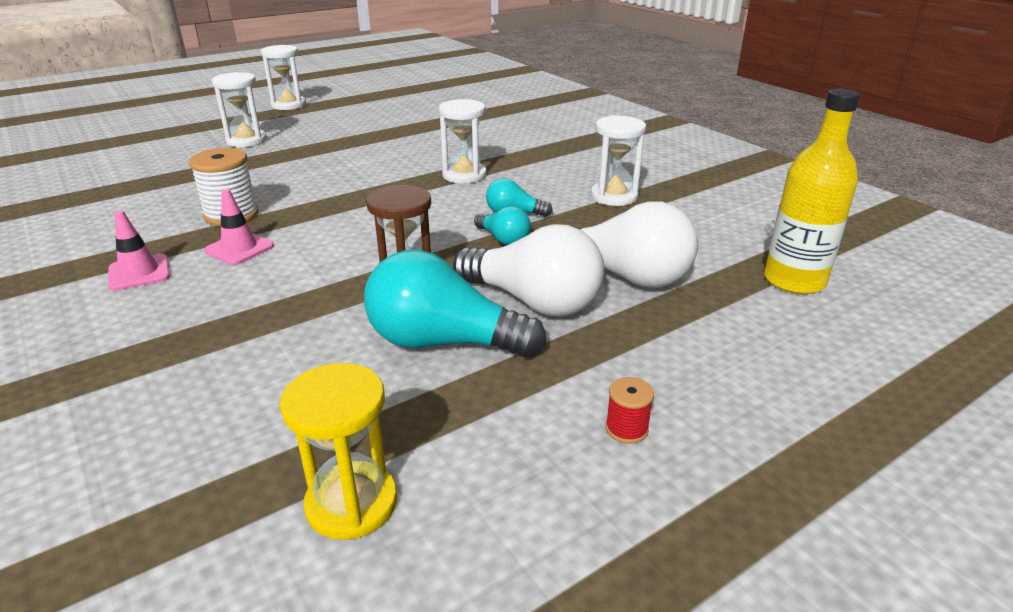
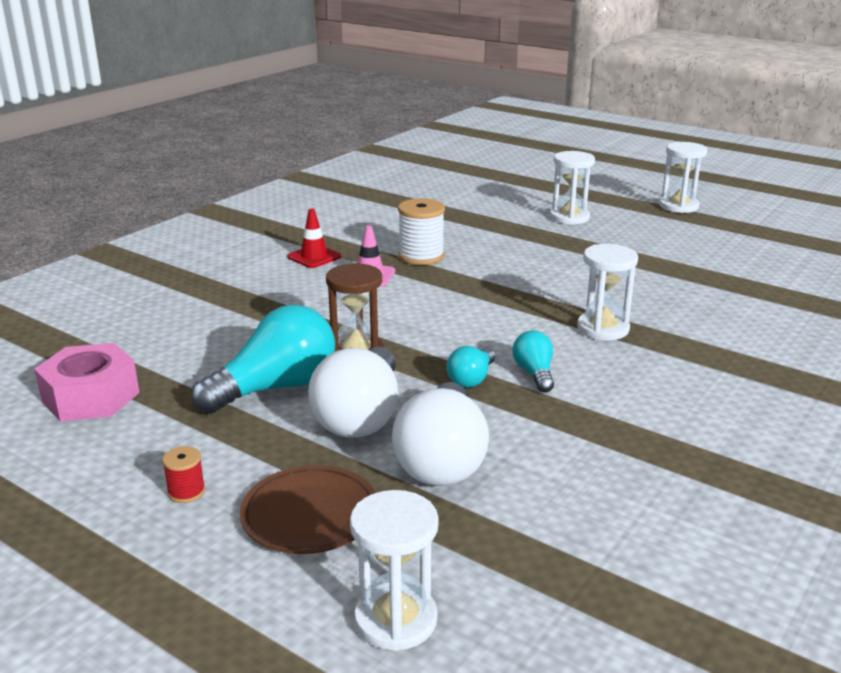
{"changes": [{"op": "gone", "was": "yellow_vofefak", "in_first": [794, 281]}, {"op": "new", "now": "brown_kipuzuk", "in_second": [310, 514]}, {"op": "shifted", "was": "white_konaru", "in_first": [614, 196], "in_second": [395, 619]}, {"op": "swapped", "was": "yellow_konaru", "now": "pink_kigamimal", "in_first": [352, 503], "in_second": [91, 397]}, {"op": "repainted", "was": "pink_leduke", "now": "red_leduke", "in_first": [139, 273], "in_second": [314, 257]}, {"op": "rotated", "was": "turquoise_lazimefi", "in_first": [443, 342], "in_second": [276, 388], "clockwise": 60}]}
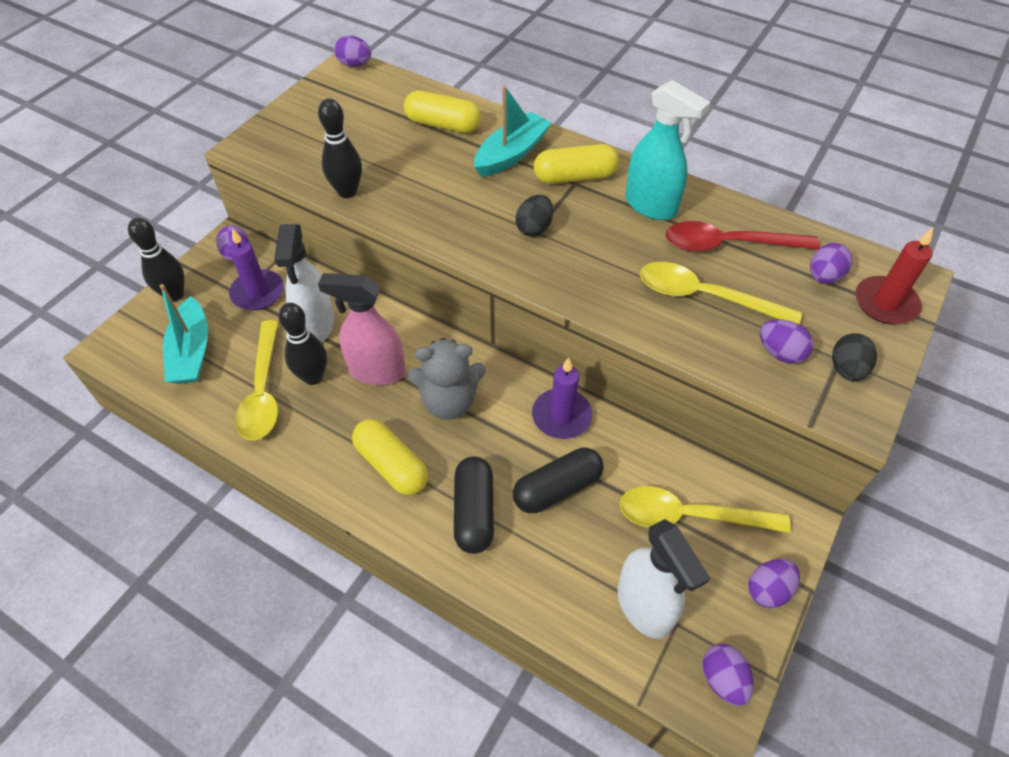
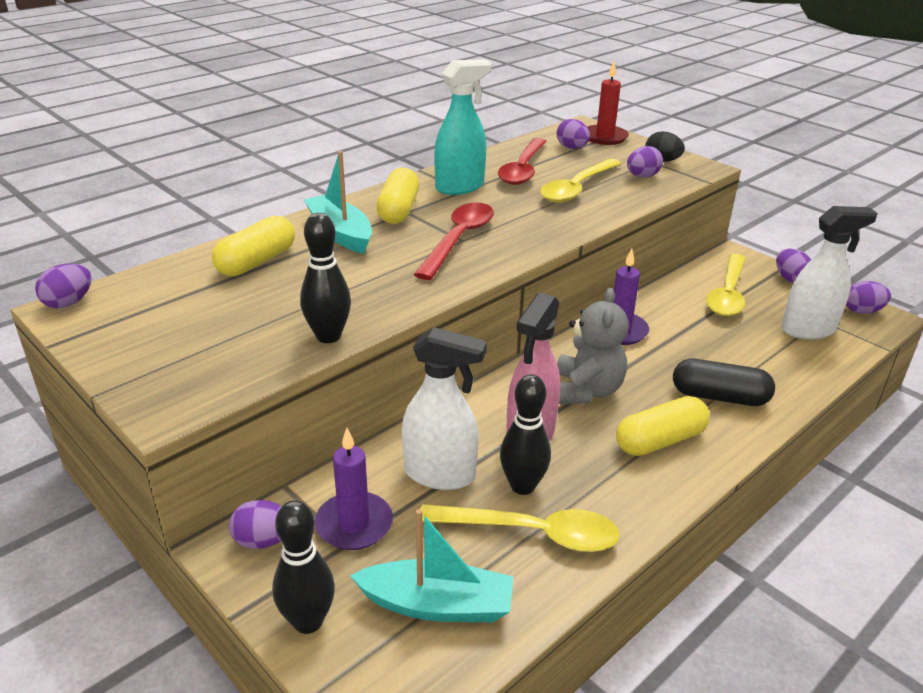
{"changes": [{"op": "gone", "was": "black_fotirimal", "in_first": [557, 488]}, {"op": "swapped", "was": "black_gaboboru", "now": "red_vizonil", "in_first": [534, 228], "in_second": [459, 240]}]}
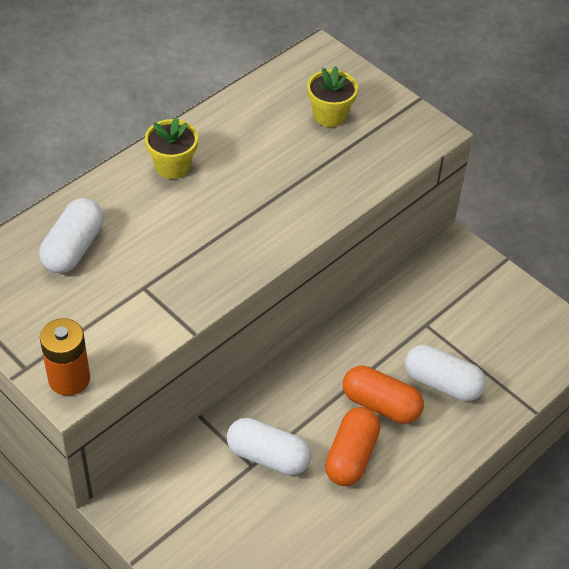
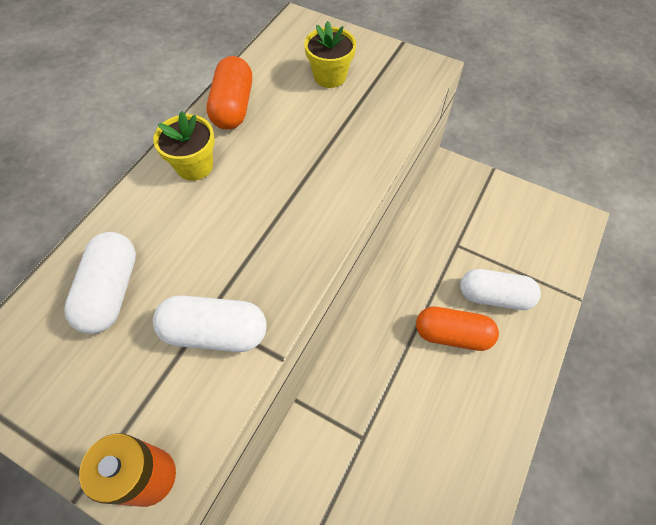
{"changes": [{"op": "shifted", "was": "white_fotirimal", "in_first": [268, 456], "in_second": [215, 332]}, {"op": "shifted", "was": "orange_fotirimal", "in_first": [351, 456], "in_second": [233, 107]}]}
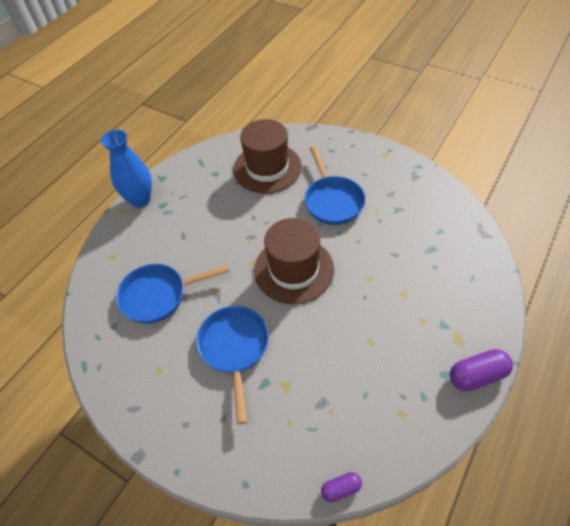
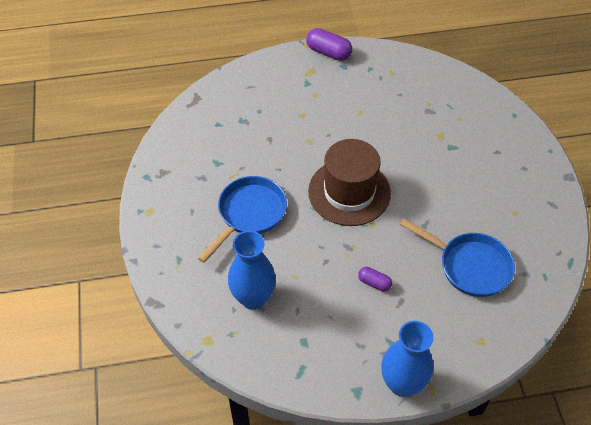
{"changes": [{"op": "gone", "was": "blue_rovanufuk", "in_first": [234, 348]}, {"op": "shifted", "was": "purple_fotirimal", "in_first": [341, 488], "in_second": [374, 283]}, {"op": "swapped", "was": "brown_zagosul", "now": "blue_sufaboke", "in_first": [267, 168], "in_second": [253, 298]}]}
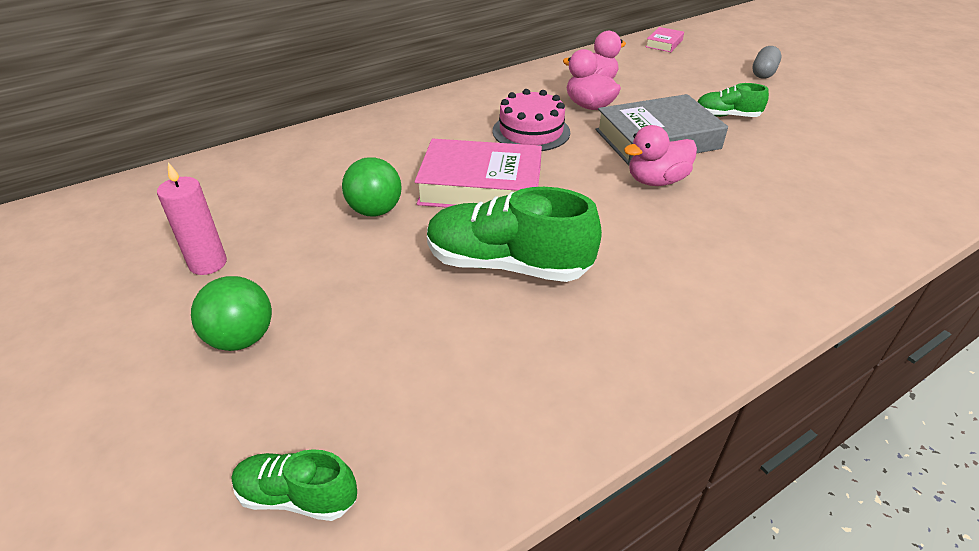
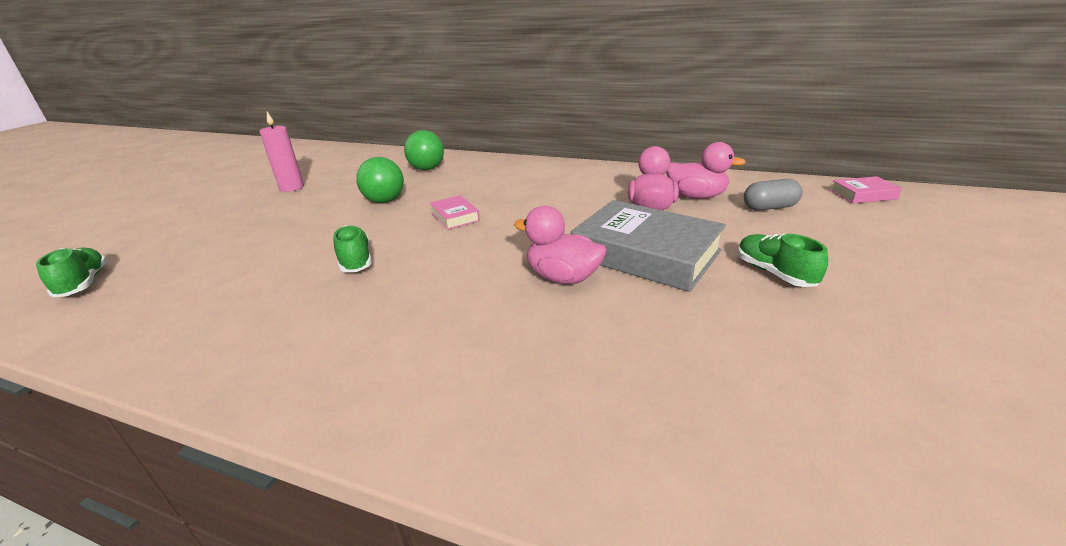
{"changes": [{"op": "gone", "was": "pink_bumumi", "in_first": [531, 131]}, {"op": "shifted", "was": "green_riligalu", "in_first": [242, 338], "in_second": [427, 169]}, {"op": "shifted", "was": "grey_fotirimal", "in_first": [763, 73], "in_second": [769, 207]}, {"op": "scaled", "was": "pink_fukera", "in_first": [481, 186], "in_second": [455, 216], "ratio": 0.47}, {"op": "scaled", "was": "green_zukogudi", "in_first": [507, 264], "in_second": [356, 260], "ratio": 0.53}]}
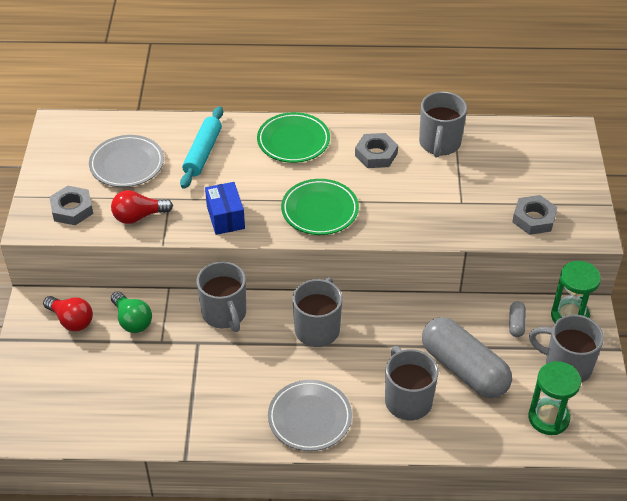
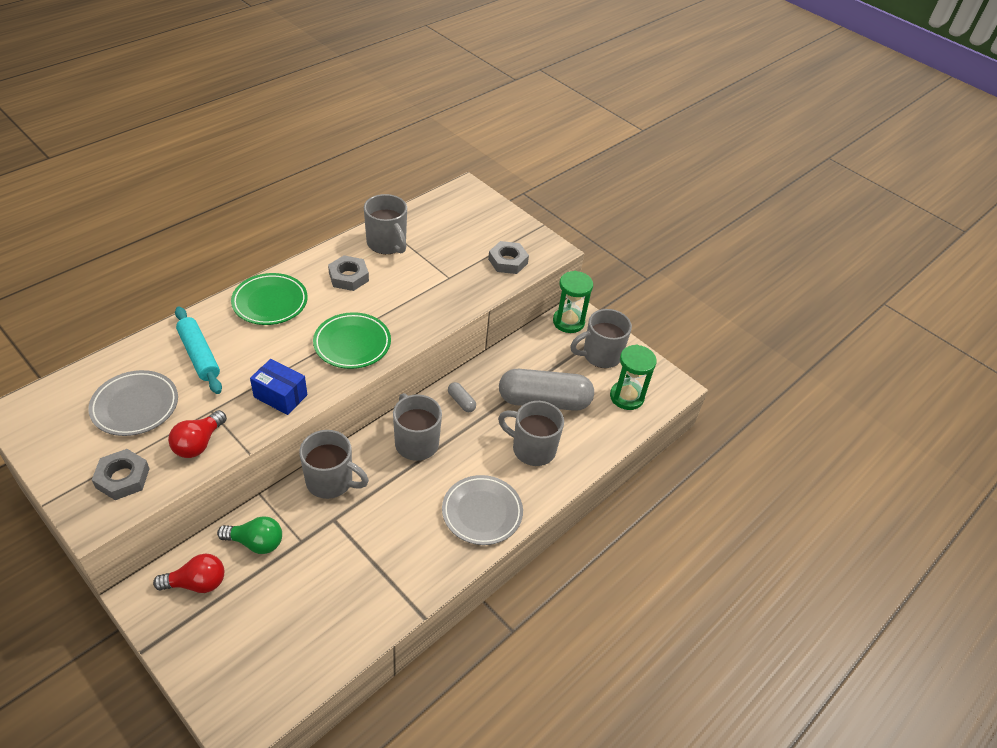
{"changes": [{"op": "shifted", "was": "grey_fotirimal", "in_first": [516, 324], "in_second": [461, 402]}]}
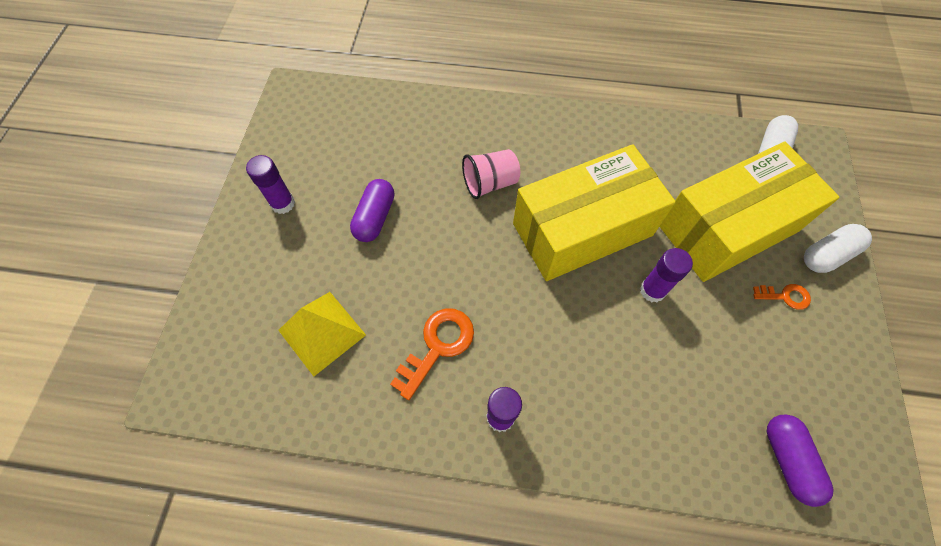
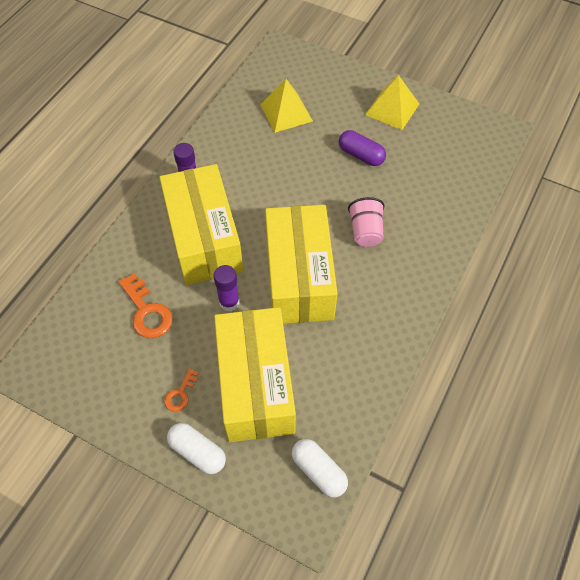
{"changes": [{"op": "gone", "was": "purple_fotirimal", "in_first": [787, 460]}, {"op": "new", "now": "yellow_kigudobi", "in_second": [204, 238]}, {"op": "shifted", "was": "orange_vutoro", "in_first": [437, 346], "in_second": [147, 311]}, {"op": "swapped", "was": "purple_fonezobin", "now": "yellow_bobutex", "in_first": [283, 204], "in_second": [392, 109]}, {"op": "rotated", "was": "white_fotirimal", "in_first": [827, 255], "in_second": [197, 452], "clockwise": -45}]}
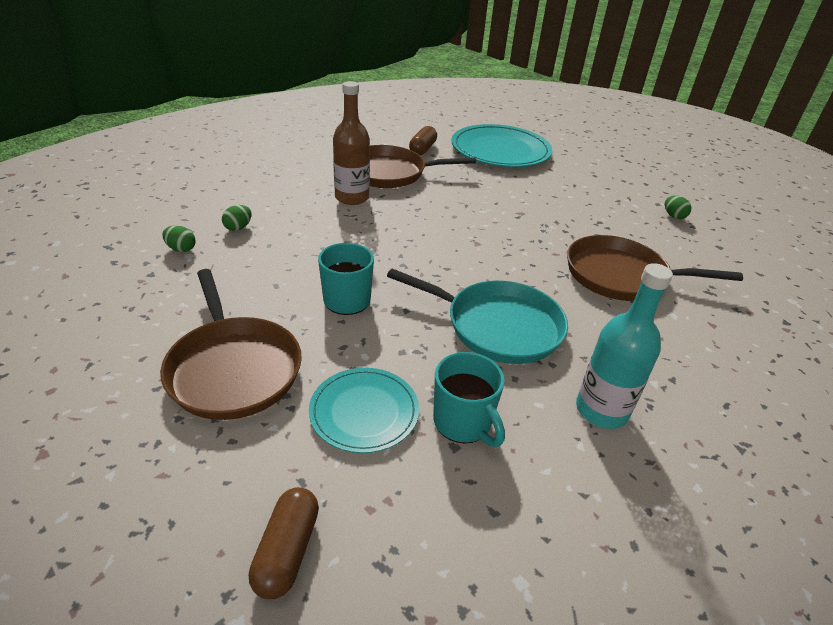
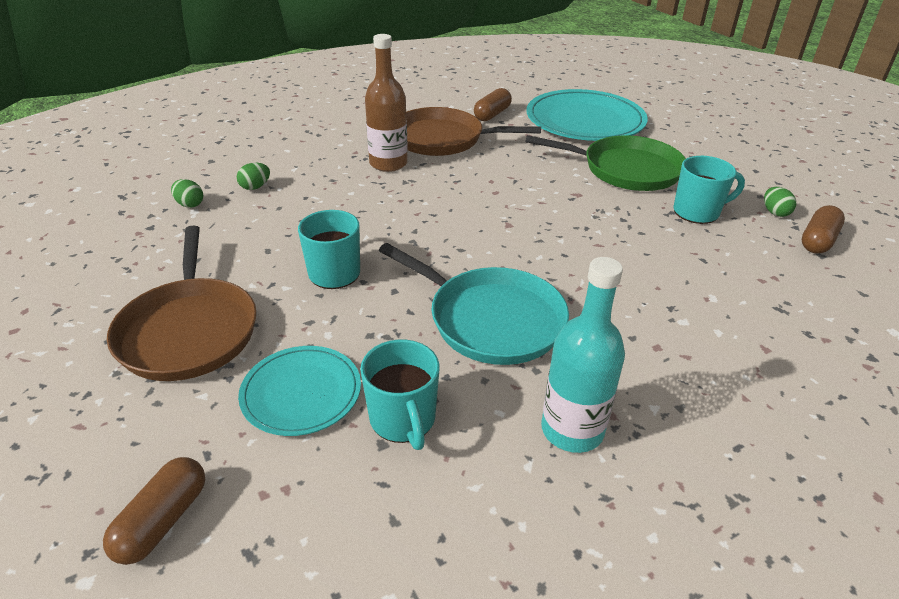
{"changes": [{"op": "gone", "was": "brown_rovanufuk", "in_first": [621, 276]}, {"op": "new", "now": "green_rovanufuk", "in_second": [626, 170]}, {"op": "new", "now": "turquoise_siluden", "in_second": [697, 212]}, {"op": "new", "now": "brown_fotirimal", "in_second": [818, 241]}]}
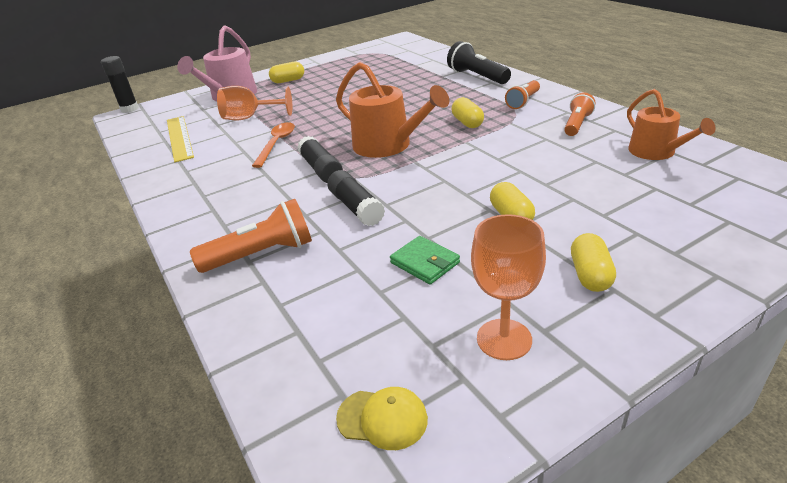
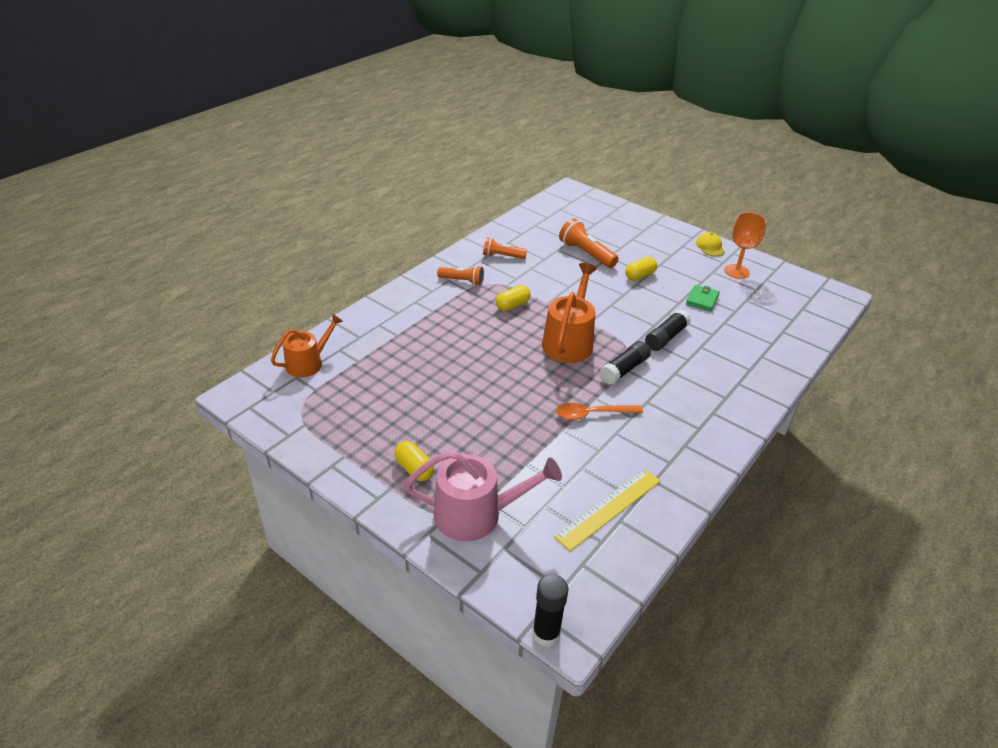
{"changes": [{"op": "gone", "was": "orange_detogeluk", "in_first": [250, 118]}, {"op": "gone", "was": "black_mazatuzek", "in_first": [477, 77]}, {"op": "gone", "was": "yellow_fotirimal", "in_first": [590, 275]}, {"op": "shifted", "was": "orange_mazatuzek", "in_first": [261, 254], "in_second": [586, 254]}, {"op": "shifted", "was": "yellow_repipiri", "in_first": [382, 418], "in_second": [710, 247]}, {"op": "shifted", "was": "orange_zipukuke", "in_first": [656, 152], "in_second": [308, 363]}]}
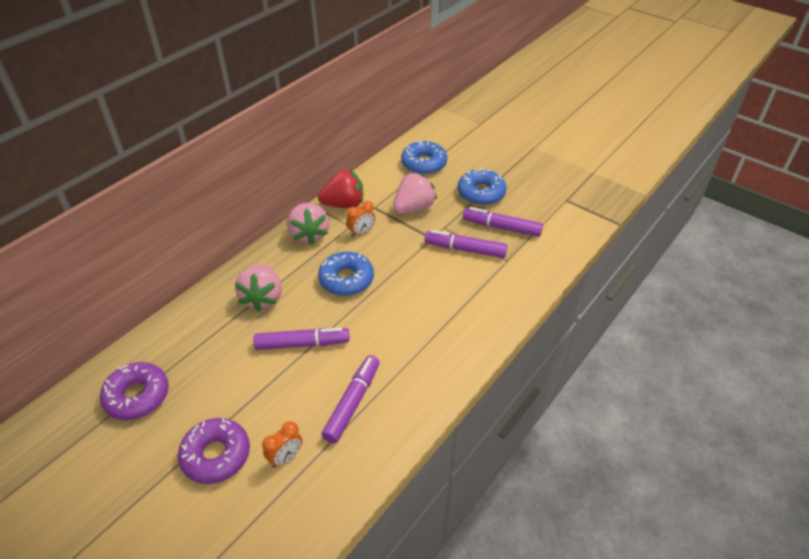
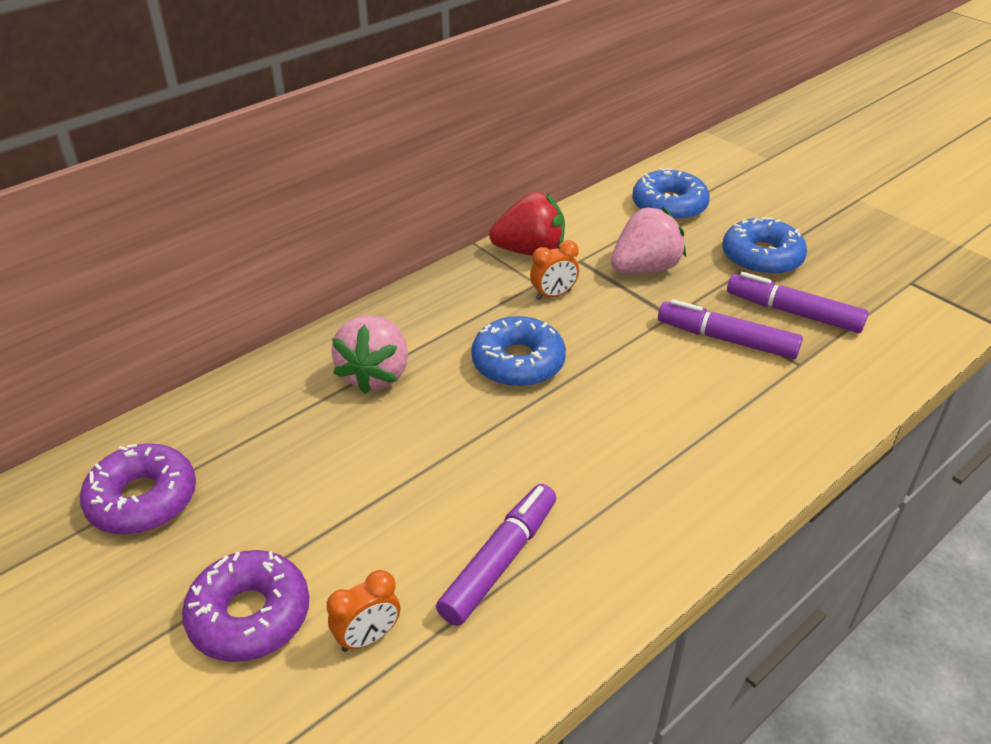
{"changes": [{"op": "gone", "was": "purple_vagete", "in_first": [302, 344]}, {"op": "gone", "was": "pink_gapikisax", "in_first": [309, 234]}]}
